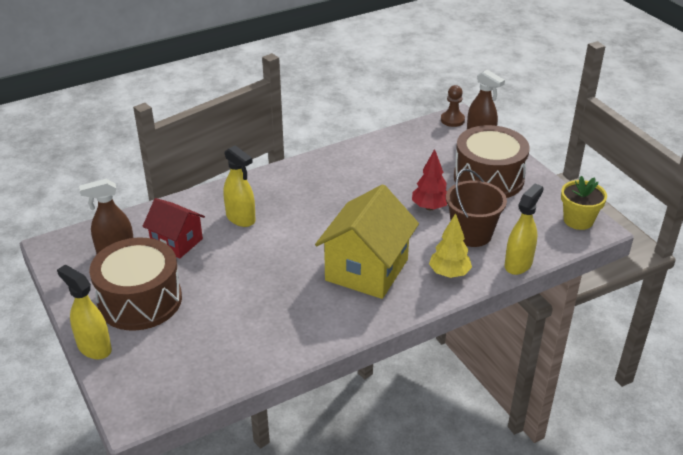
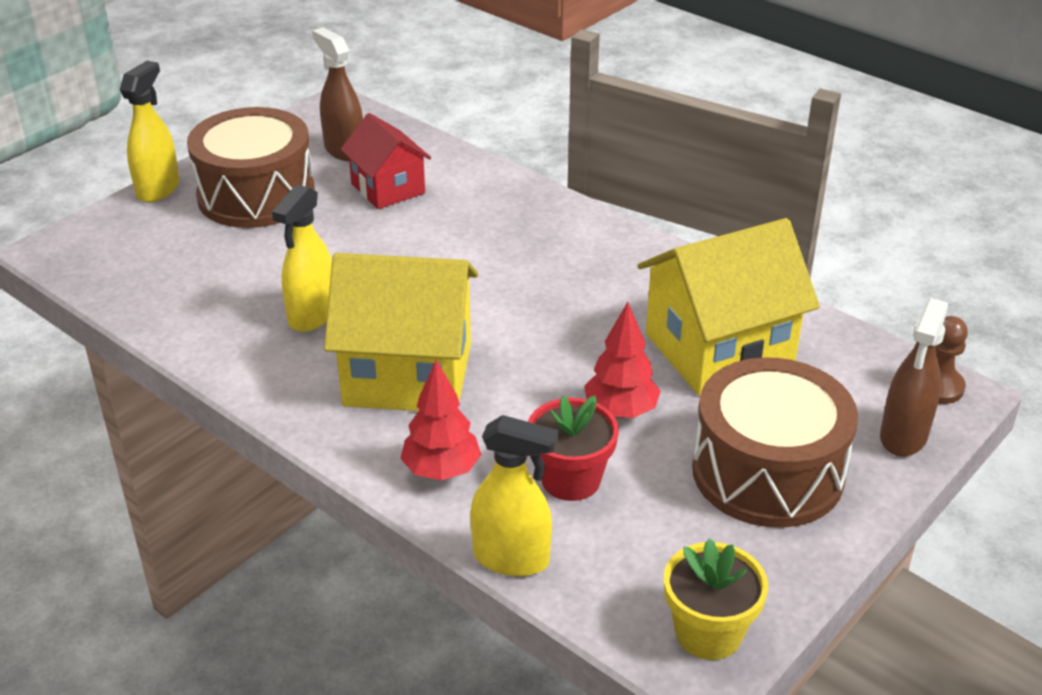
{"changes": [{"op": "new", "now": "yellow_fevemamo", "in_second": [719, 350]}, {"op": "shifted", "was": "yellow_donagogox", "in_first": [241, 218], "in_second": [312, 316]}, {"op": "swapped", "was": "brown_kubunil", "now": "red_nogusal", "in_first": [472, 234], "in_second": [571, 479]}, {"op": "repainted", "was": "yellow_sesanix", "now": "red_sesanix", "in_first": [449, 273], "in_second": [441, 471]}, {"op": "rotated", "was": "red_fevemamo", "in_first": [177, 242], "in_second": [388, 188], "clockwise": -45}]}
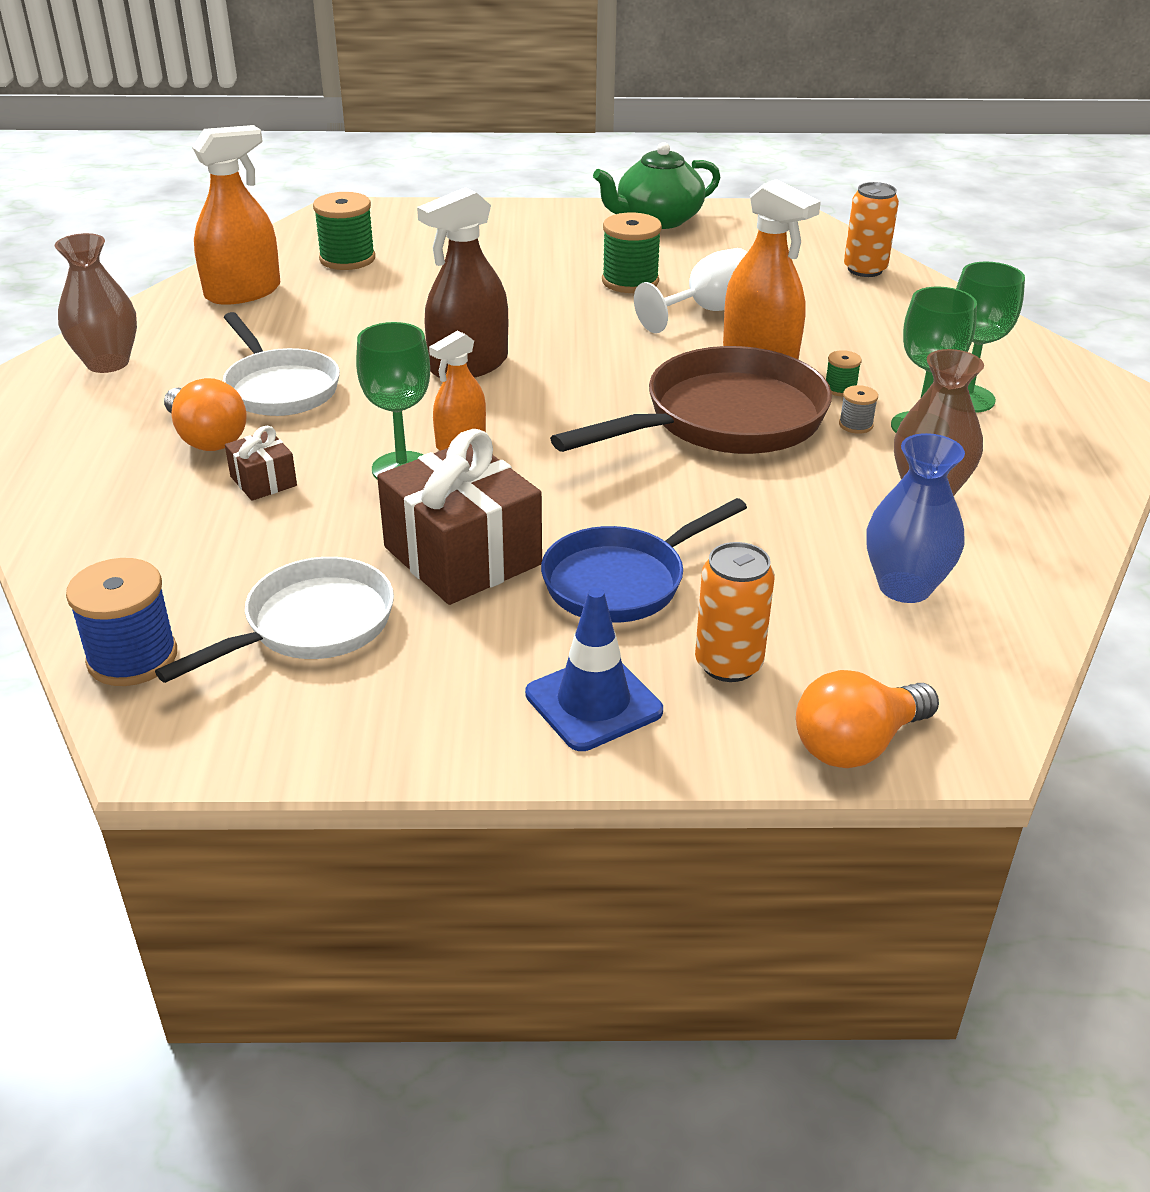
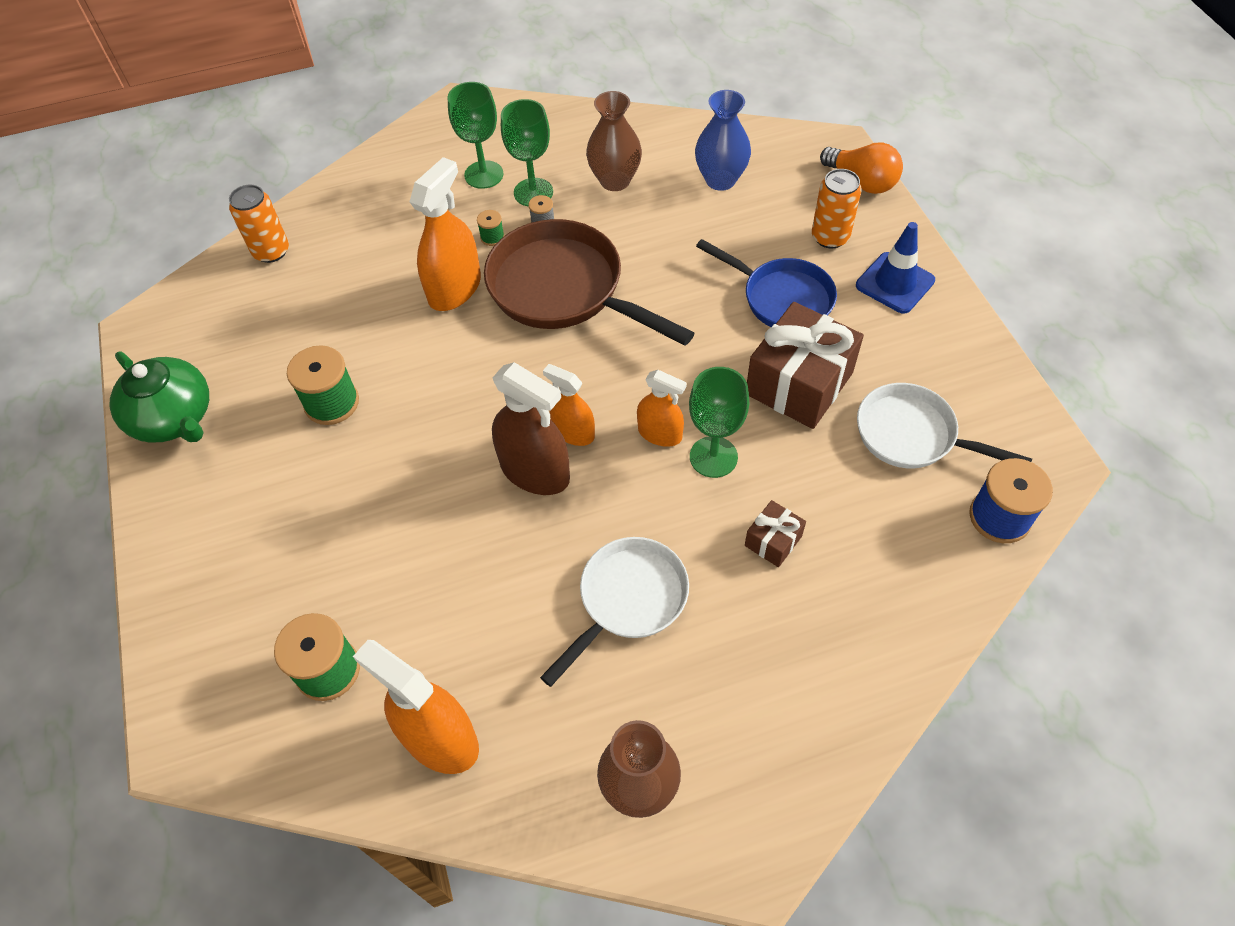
{"changes": [{"op": "gone", "was": "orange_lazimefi", "in_first": [207, 438]}, {"op": "gone", "was": "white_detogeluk", "in_first": [707, 311]}, {"op": "new", "now": "orange_donagogox", "in_second": [573, 432]}]}
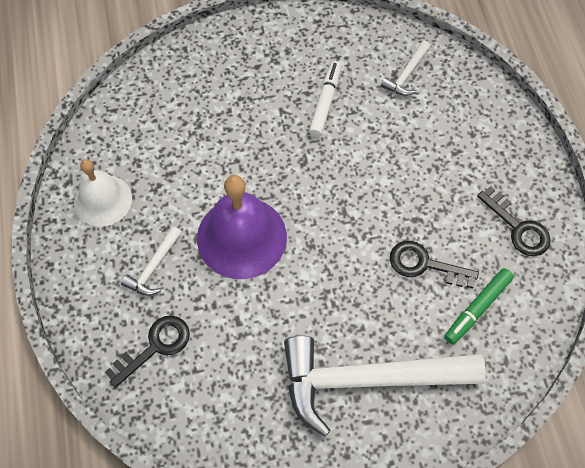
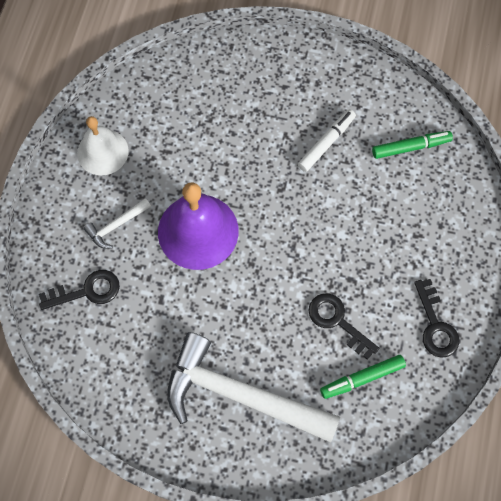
{"changes": [{"op": "swapped", "was": "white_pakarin", "now": "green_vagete", "in_first": [406, 75], "in_second": [411, 147]}]}
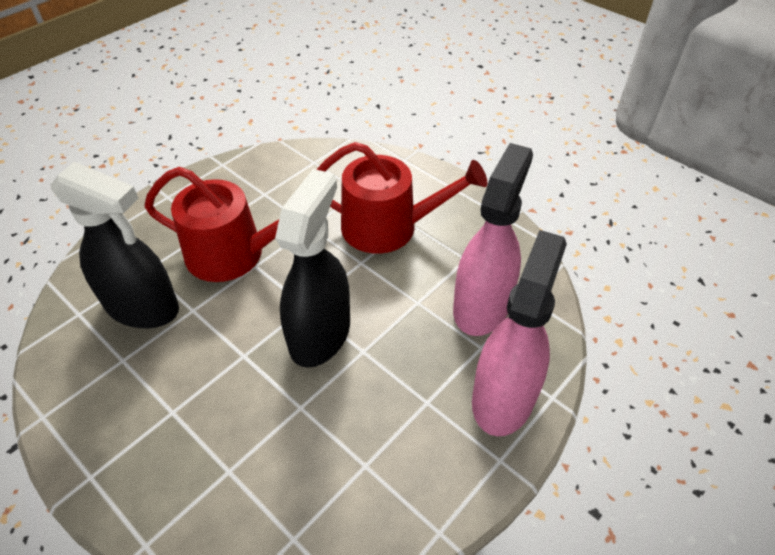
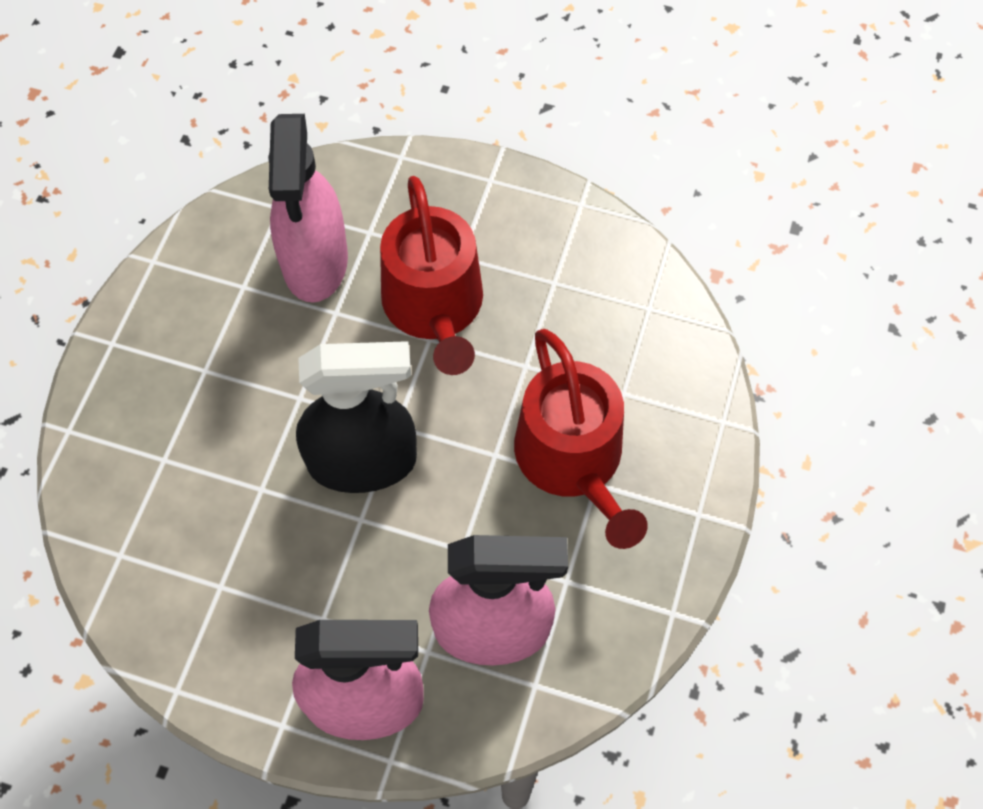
{"changes": [{"op": "repainted", "was": "black_donagogox", "now": "pink_donagogox", "in_first": [143, 307], "in_second": [315, 262]}]}
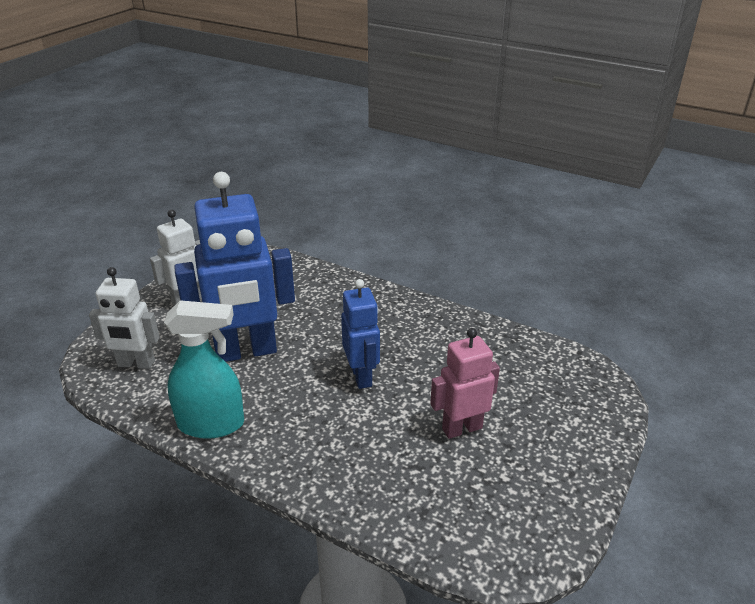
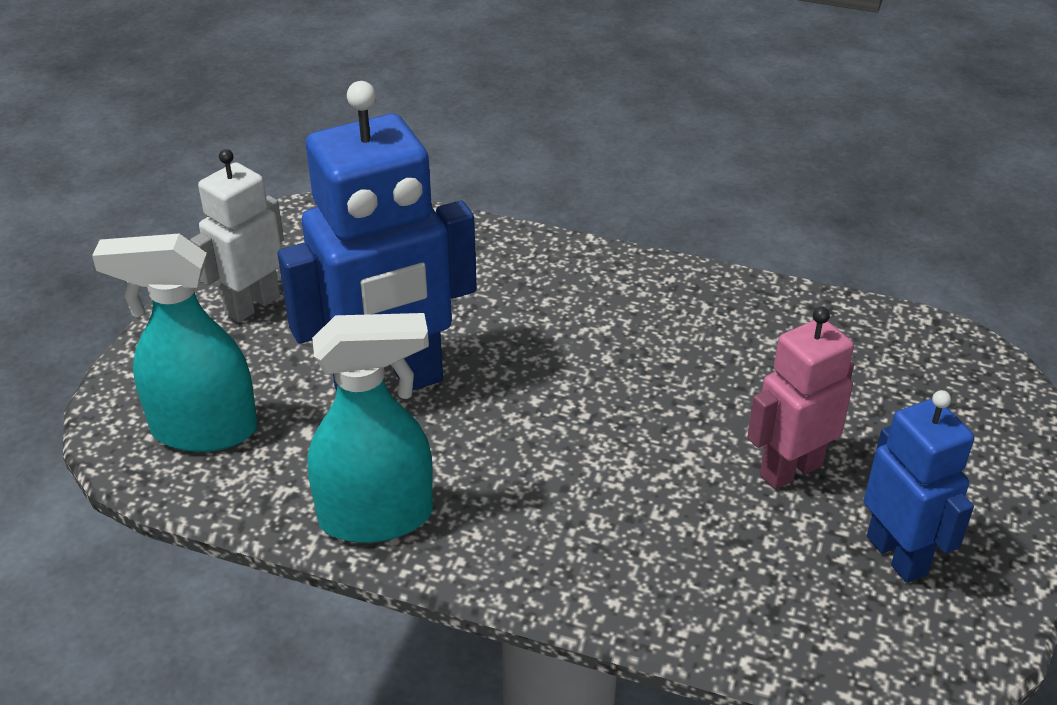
{"changes": [{"op": "shifted", "was": "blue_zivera", "in_first": [362, 376], "in_second": [897, 555]}, {"op": "swapped", "was": "white_zivera", "now": "turquoise_donagogox", "in_first": [136, 364], "in_second": [203, 430]}]}
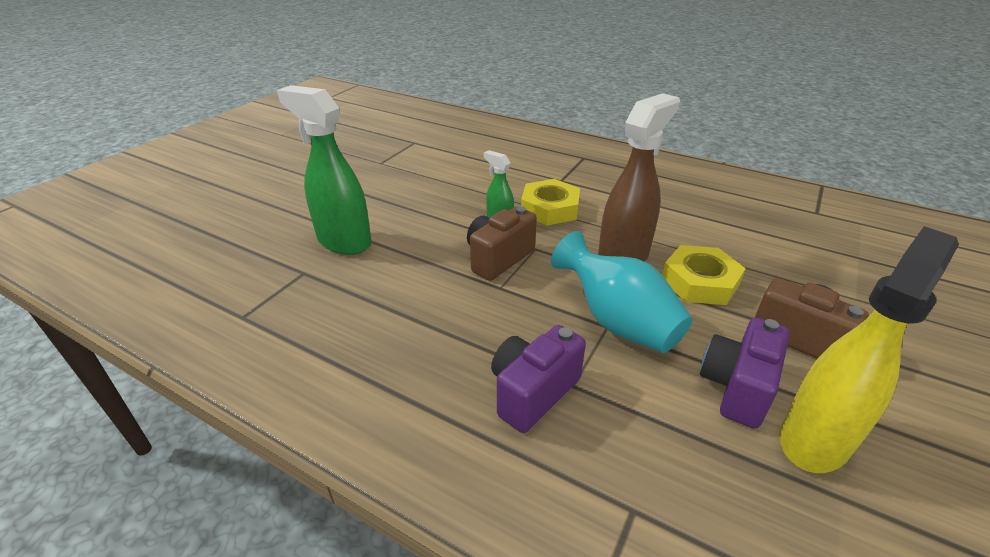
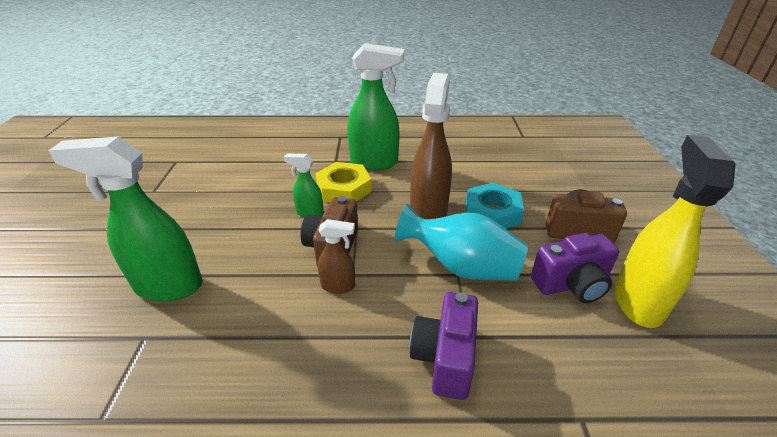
{"changes": [{"op": "new", "now": "brown_donagogox", "in_second": [338, 286]}, {"op": "new", "now": "green_donagogox", "in_second": [374, 163]}, {"op": "repainted", "was": "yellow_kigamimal", "now": "turquoise_kigamimal", "in_first": [700, 282], "in_second": [492, 212]}, {"op": "rotated", "was": "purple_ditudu", "in_first": [737, 387], "in_second": [571, 285], "clockwise": -105}]}
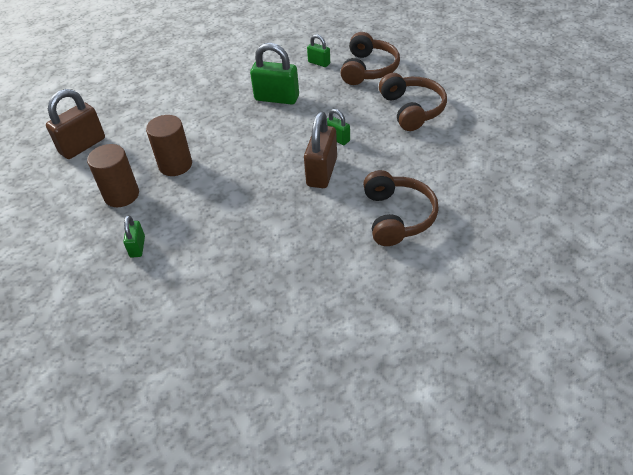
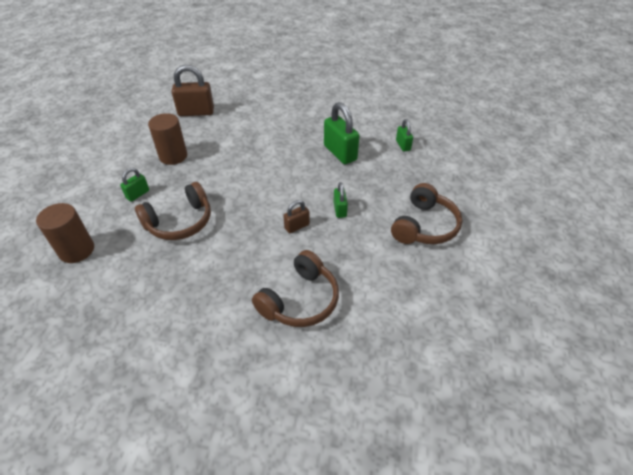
{"changes": [{"op": "shifted", "was": "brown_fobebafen", "in_first": [175, 165], "in_second": [77, 250]}, {"op": "shifted", "was": "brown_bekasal", "in_first": [368, 69], "in_second": [180, 222]}, {"op": "scaled", "was": "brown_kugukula", "in_first": [322, 172], "in_second": [297, 226], "ratio": 0.54}]}
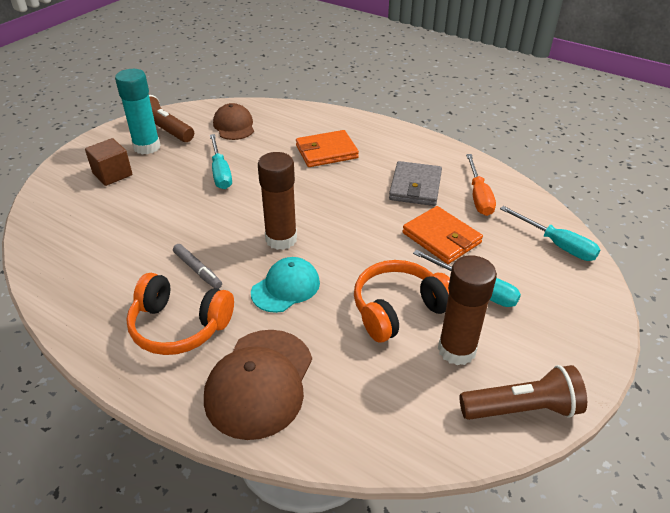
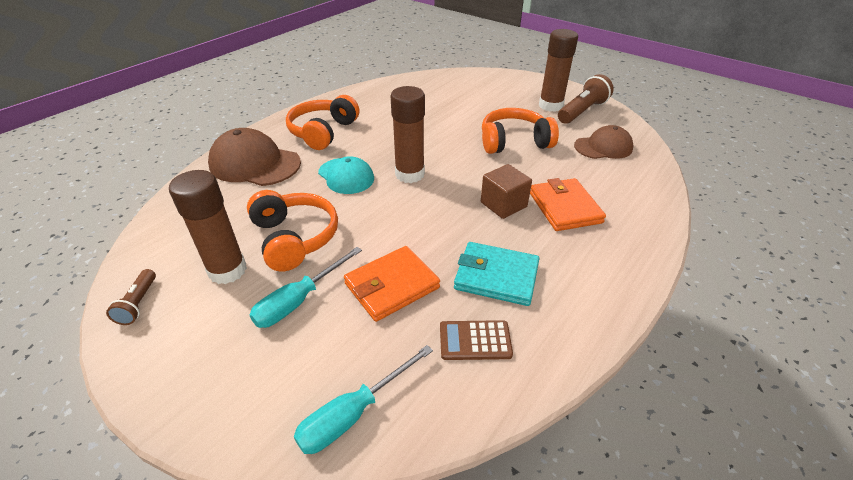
{"changes": [{"op": "gone", "was": "grey_vagete", "in_first": [197, 270]}, {"op": "shifted", "was": "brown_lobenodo", "in_first": [112, 174], "in_second": [503, 204]}, {"op": "swapped", "was": "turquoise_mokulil", "now": "orange_bekasal", "in_first": [220, 172], "in_second": [514, 142]}, {"op": "swapped", "was": "orange_mokulil", "now": "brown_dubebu", "in_first": [478, 196], "in_second": [475, 341]}, {"op": "repainted", "was": "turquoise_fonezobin", "now": "brown_fonezobin", "in_first": [147, 147], "in_second": [550, 106]}, {"op": "repainted", "was": "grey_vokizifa", "now": "turquoise_vokizifa", "in_first": [415, 187], "in_second": [496, 276]}, {"op": "scaled", "was": "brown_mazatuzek", "in_first": [522, 408], "in_second": [138, 303], "ratio": 0.56}]}
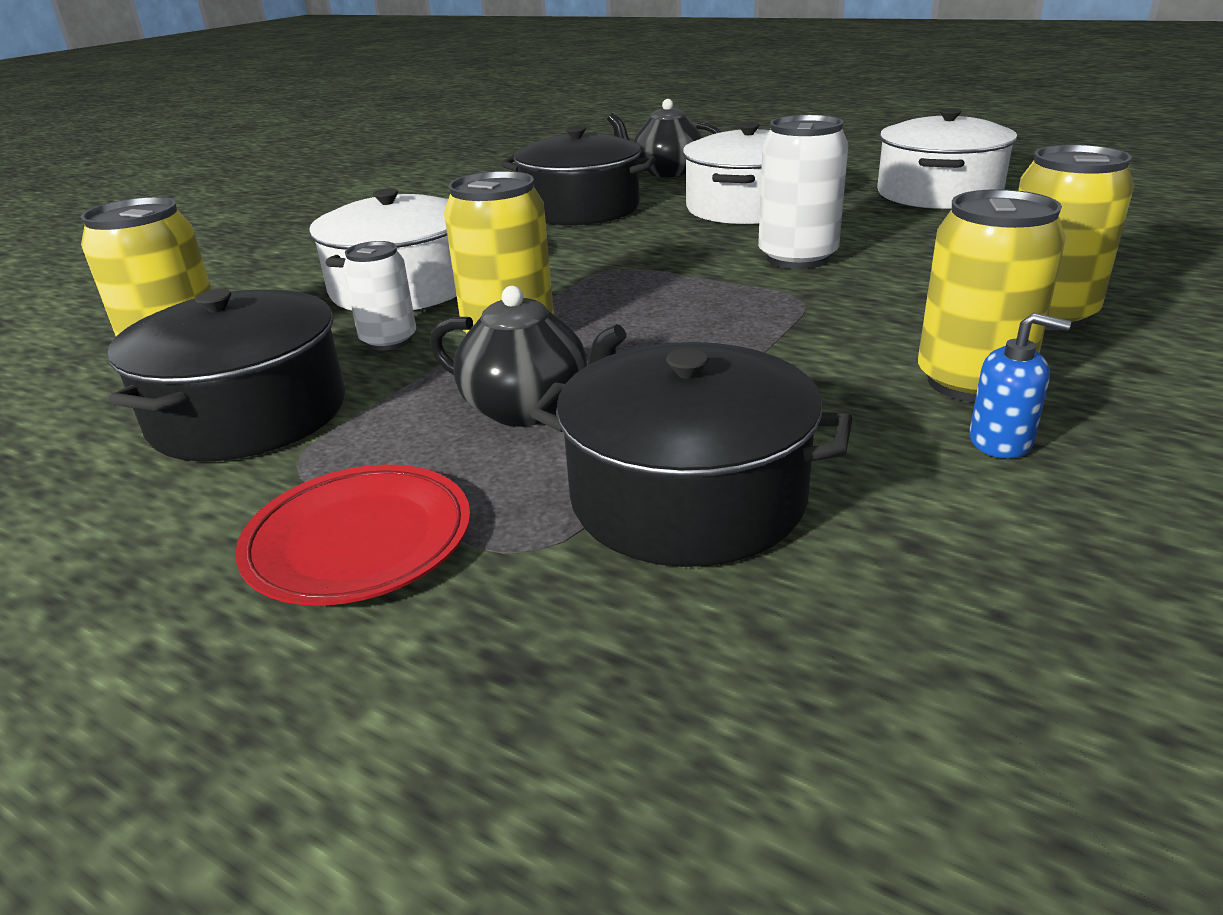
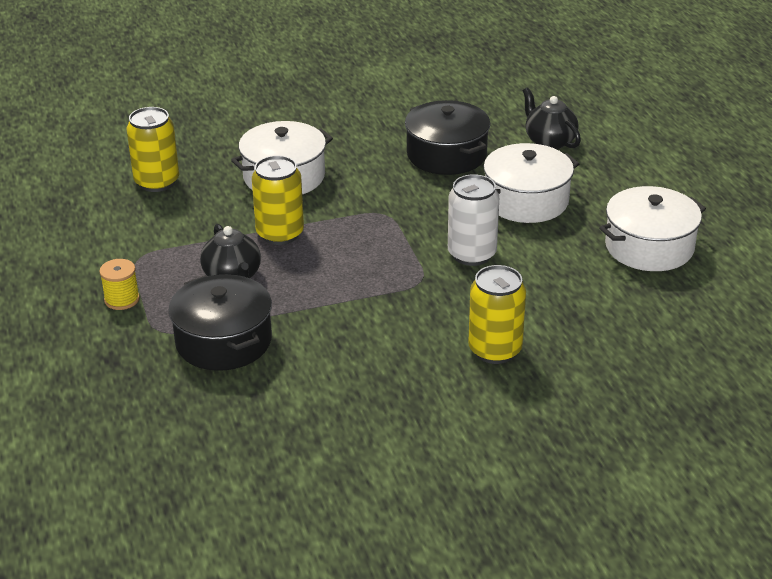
{"changes": [{"op": "gone", "was": "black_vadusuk", "in_first": [249, 414]}, {"op": "gone", "was": "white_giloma", "in_first": [389, 341]}, {"op": "gone", "was": "yellow_giloma", "in_first": [971, 382]}, {"op": "gone", "was": "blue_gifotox", "in_first": [1000, 441]}, {"op": "swapped", "was": "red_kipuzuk", "now": "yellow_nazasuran", "in_first": [359, 542], "in_second": [122, 299]}]}
